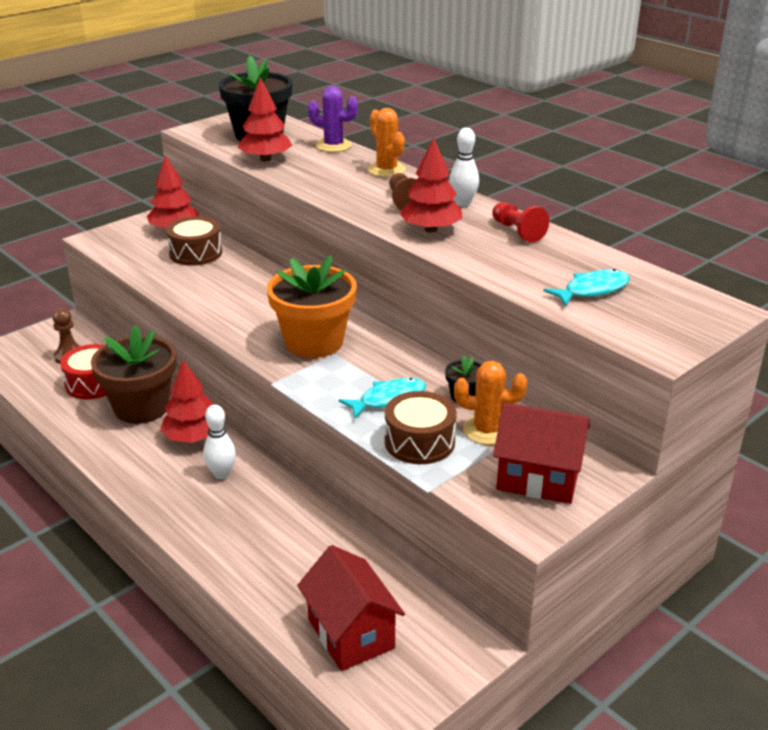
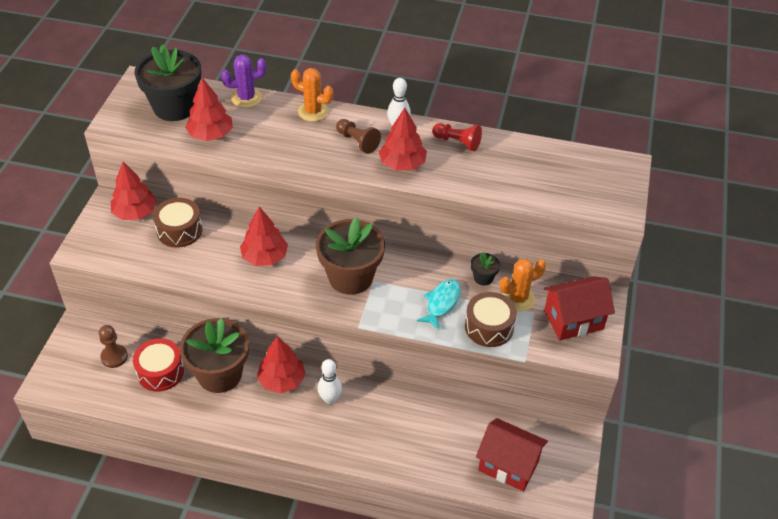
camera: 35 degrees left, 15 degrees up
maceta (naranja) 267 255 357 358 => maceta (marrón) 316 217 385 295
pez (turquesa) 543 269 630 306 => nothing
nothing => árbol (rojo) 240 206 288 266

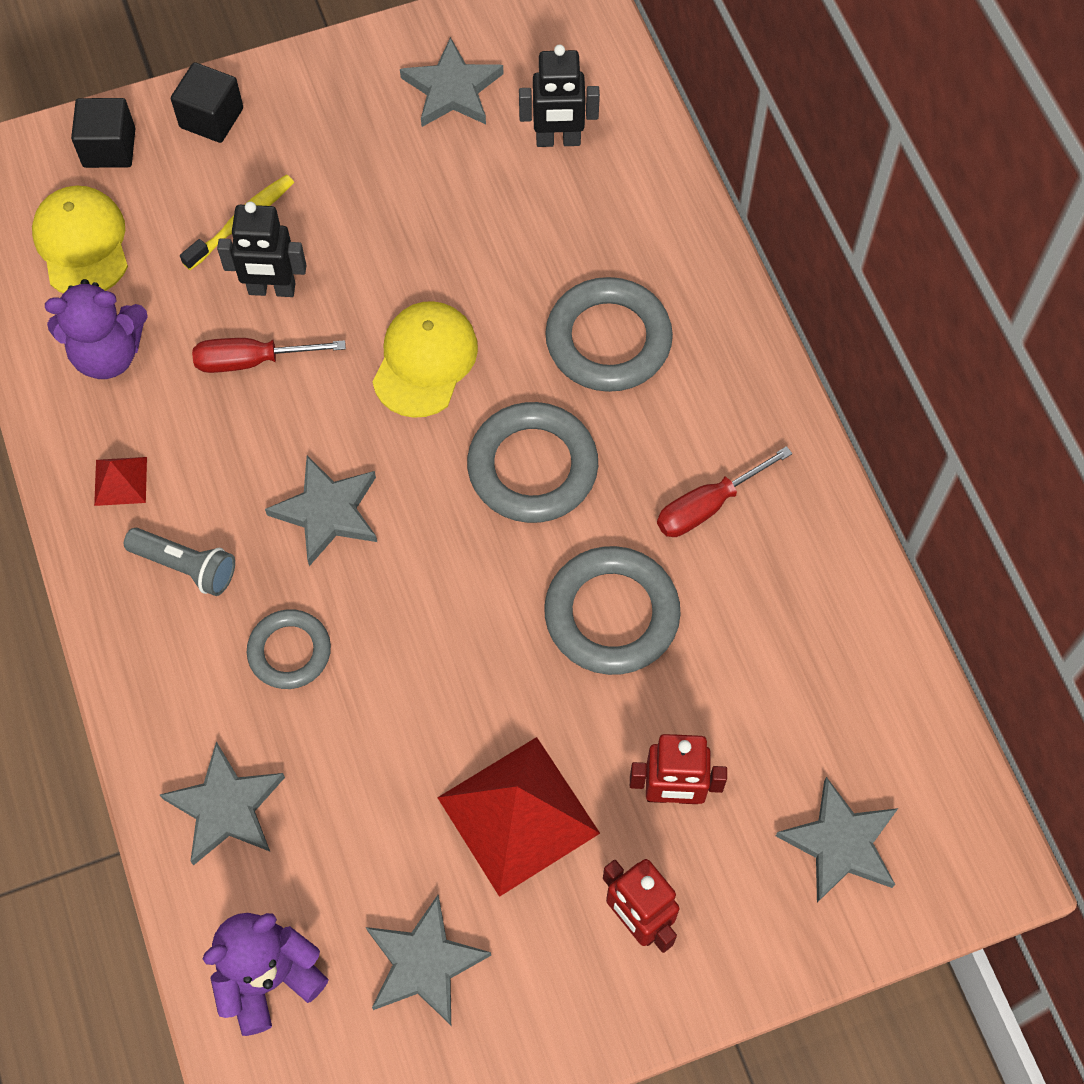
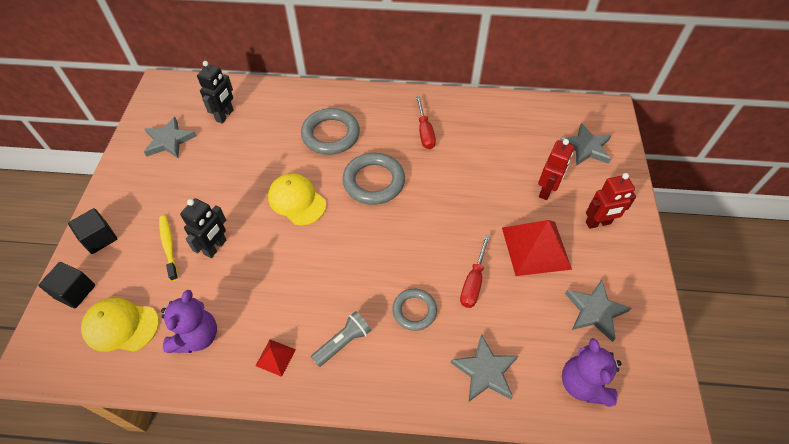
camera: 65 degrees left, 10 degrees down
destornillador (rojo) 192 338 346 373 => destornillador (rojo) 460 235 490 308, moved
estrella (gris) 265 455 377 566 => nothing
anillo (gris) 544 546 681 675 => nothing

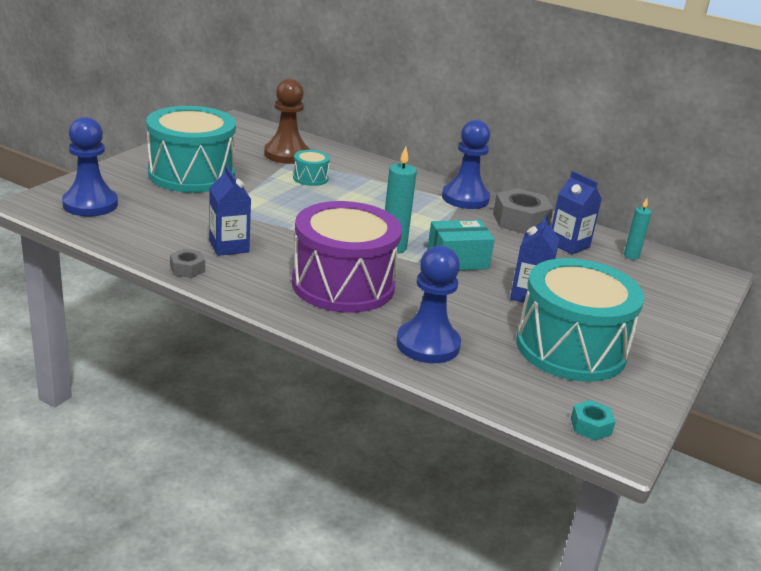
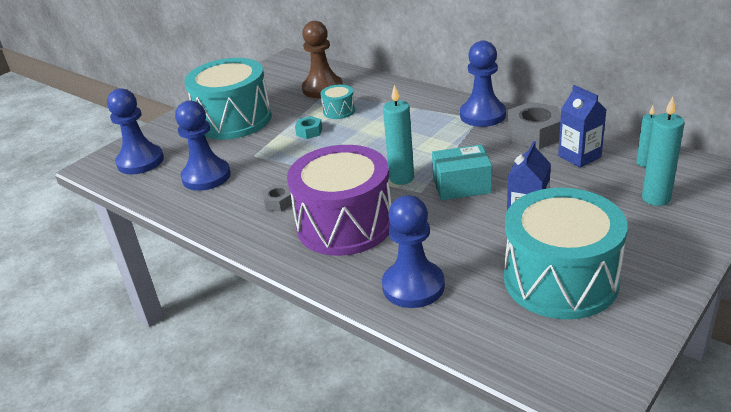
camera: 15 degrees right, 5 degrees up
tuerca (gris) 170 249 205 278 => tuerca (gris) 262 185 292 212, moved
cartón de leche (azul) 209 166 251 256 => nothing
tuerca (turquesa) 571 400 616 441 => tuerca (turquesa) 295 116 322 139, moved
nothing => peón (azul) 175 101 231 191
nothing => vela (turquesa) 642 97 685 206

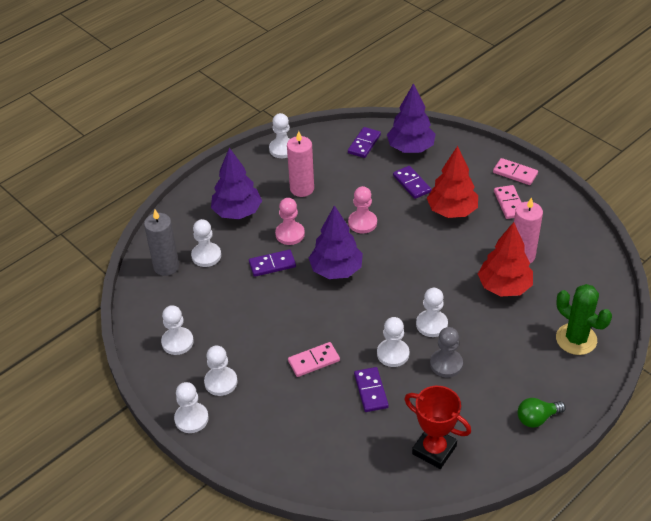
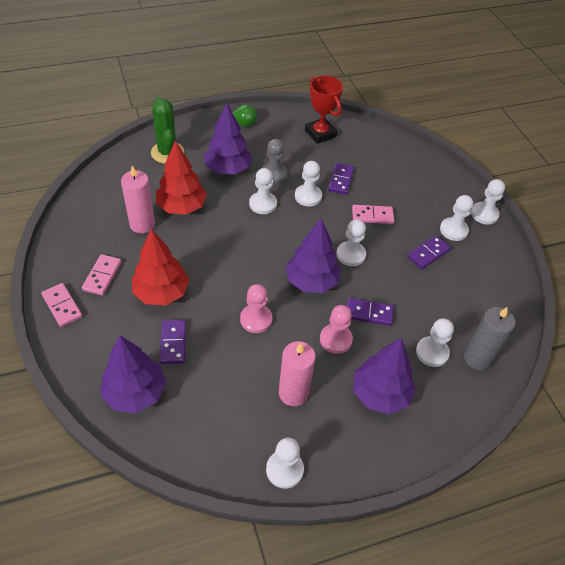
camera: 160 degrees left, 5 degrees up
peón (blanco) 161 305 194 355 => peón (blanco) 336 219 366 266, moved
ficha de dominó (morado) 348 127 381 158 => ficha de dominó (morado) 407 235 451 269, moved
nothing => árbol (morado) 204 103 252 174

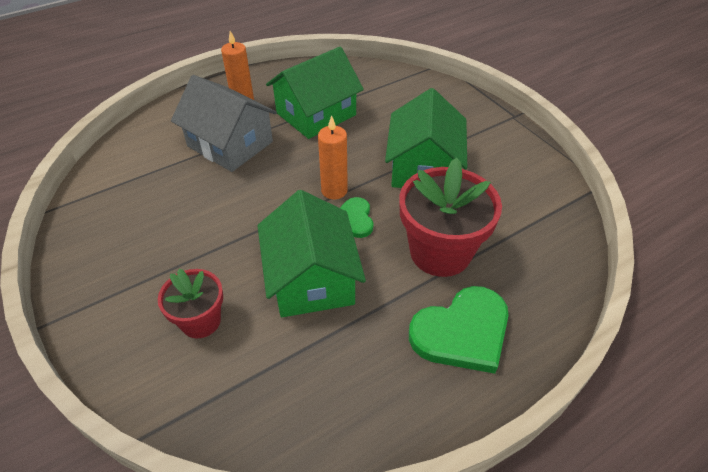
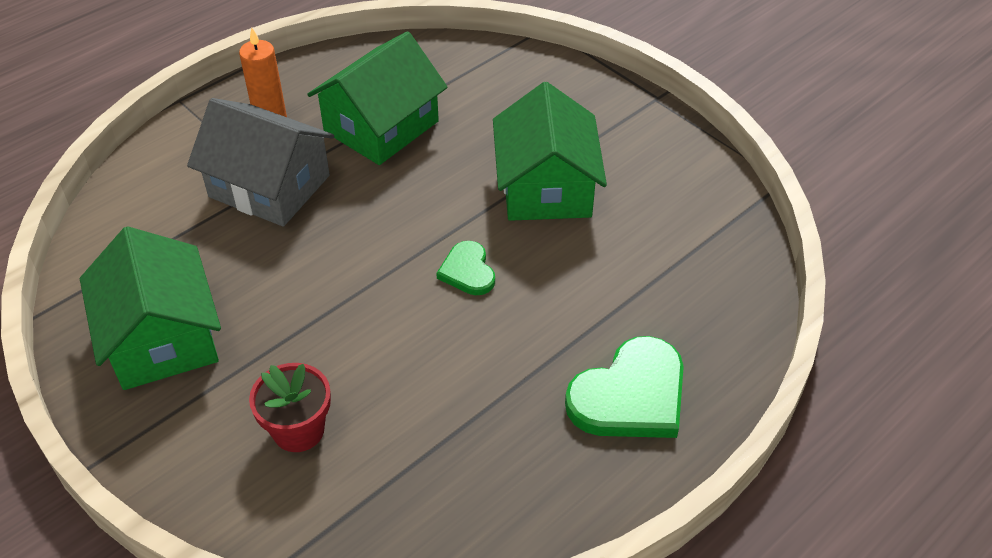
camera: 10 degrees left, 0 degrees up
casa (verde) 257 190 366 317 => casa (verde) 80 226 221 390, moved
vela (naranja) 318 116 348 200 => nothing
maceta (rojo) 399 157 502 277 => nothing

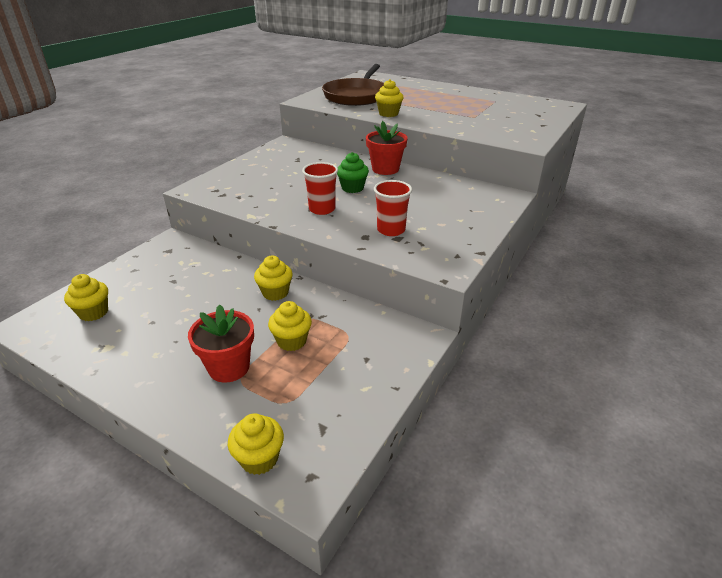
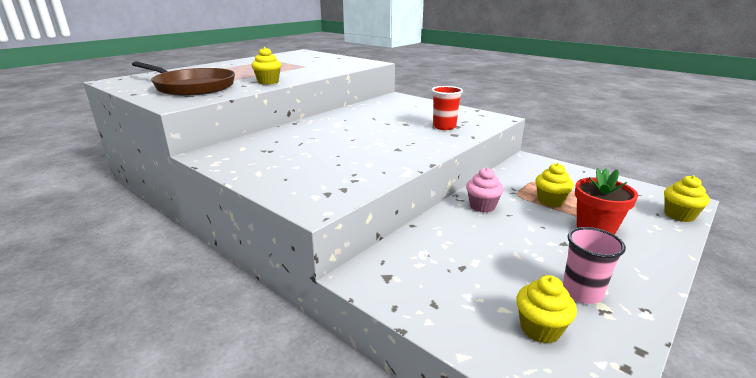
camera: 80 degrees left, 10 degrees down
magdalena (amarillo) 254 255 293 301 => magdalena (rosa) 466 167 504 213
vaso (rojo) 302 162 338 215 => nothing
magdalena (verde) 337 152 369 193 => nothing
maceta (rojo) 366 121 408 175 => nothing
nothing => vaso (rosa) 563 227 626 304

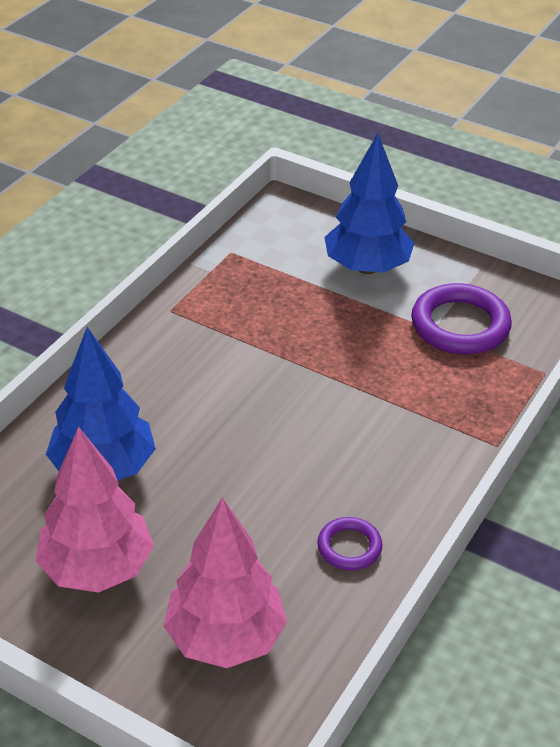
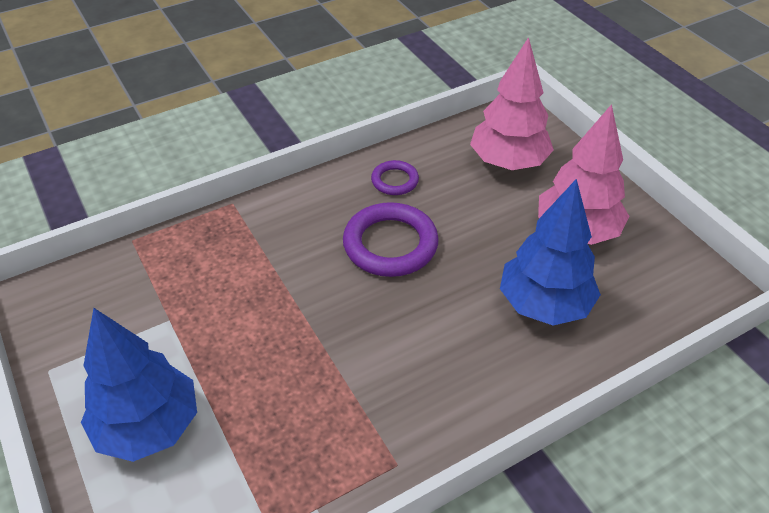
camera: 150 degrees left, 5 degrees up
anillo (morado) 411 283 512 354 => anillo (morado) 343 202 439 277, moved

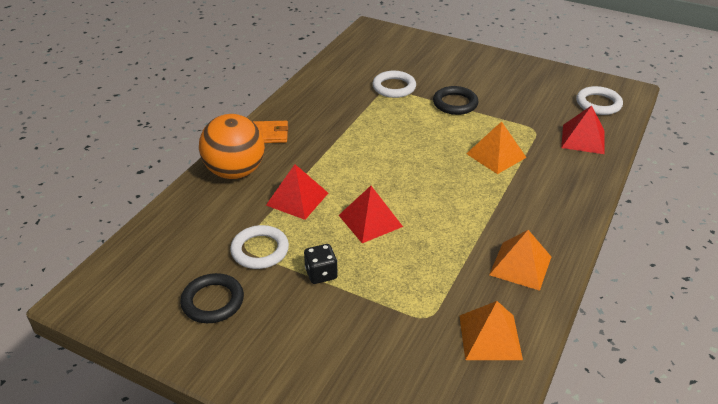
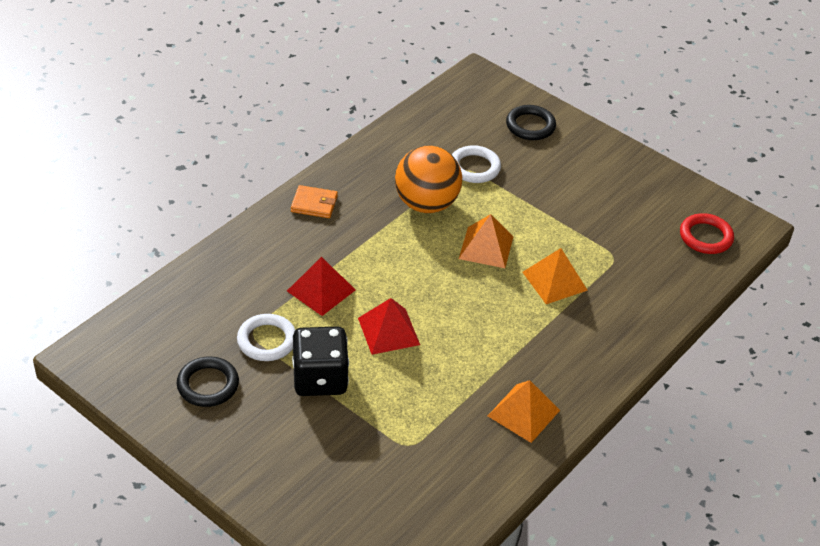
camera: 10 degrees right, 5 degrees up
pelota (naranja) 199 114 265 179 => pelota (naranja) 395 146 462 213, moved
dado (negro) 304 244 338 284 => dado (negro) 292 326 349 396, x1.84
anillo (negro) 433 86 479 115 => anillo (negro) 506 105 556 140, moved
pirámide (naranja) 459 301 523 360 => pirámide (naranja) 459 214 514 268, moved
pirámide (rojo) 561 105 605 154 => nothing
anillo (blanco) 576 86 623 115 => anillo (rojo) 680 213 734 254

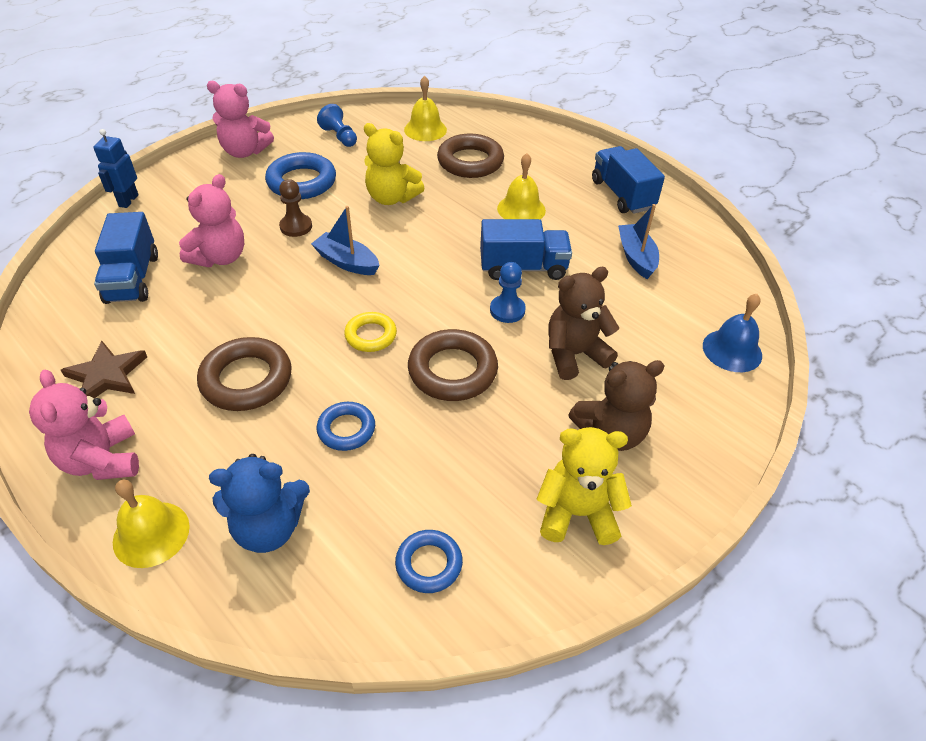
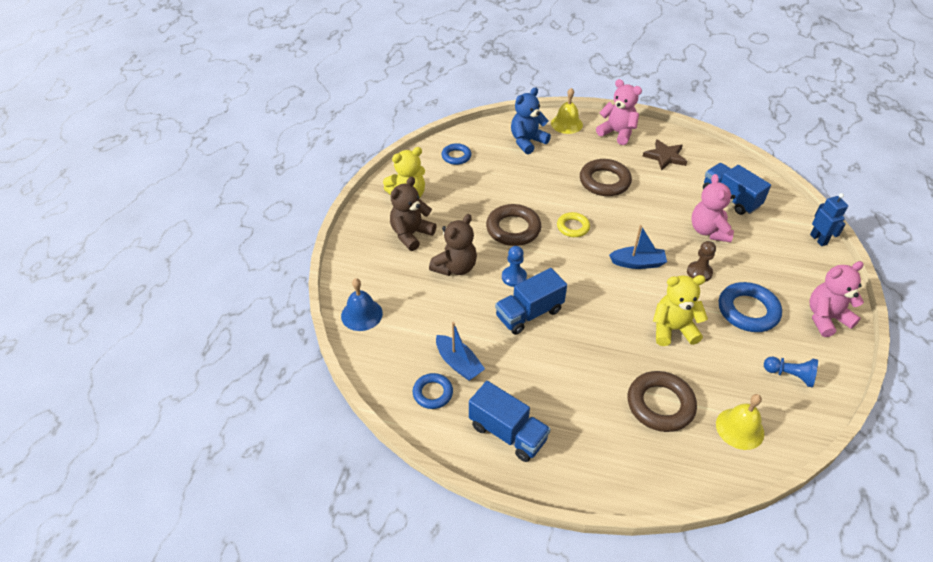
camera: 150 degrees right, 0 degrees up
anillo (azul) 317 402 375 451 => anillo (azul) 413 373 453 409, moved
campana (amarillo) 497 153 546 220 => nothing

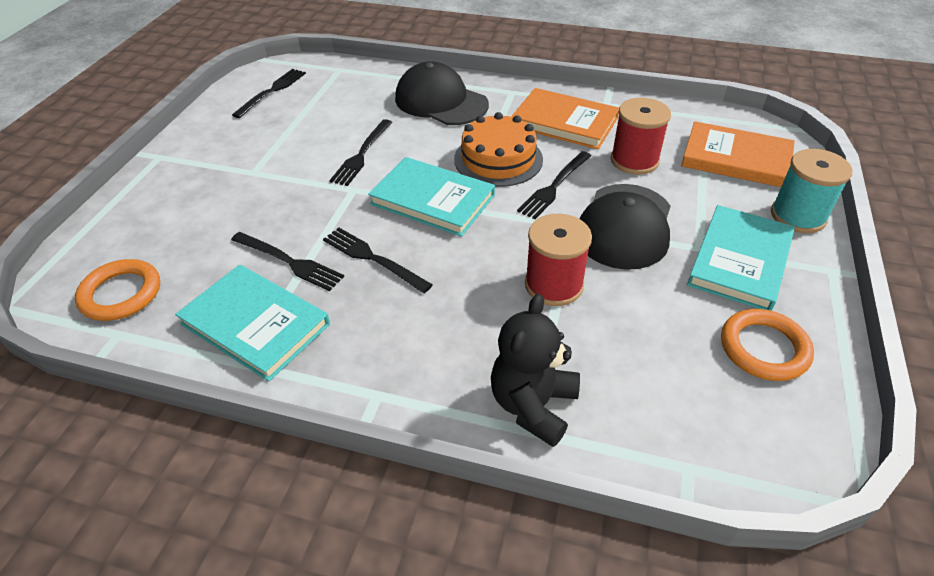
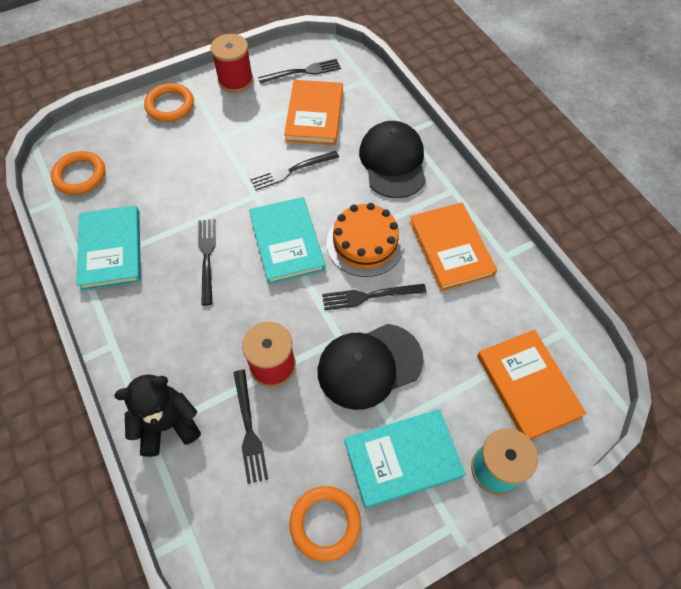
camera: 45 degrees right, 15 degrees up
tenedor (negro) 231 232 344 291 => tenedor (negro) 233 370 268 484, moved
carrete (rojo) 611 98 671 175 => carrete (rojo) 210 34 253 93, moved
nothing => anillo (naranja) 144 83 194 122
nothing => libro (naranja) 284 80 343 145

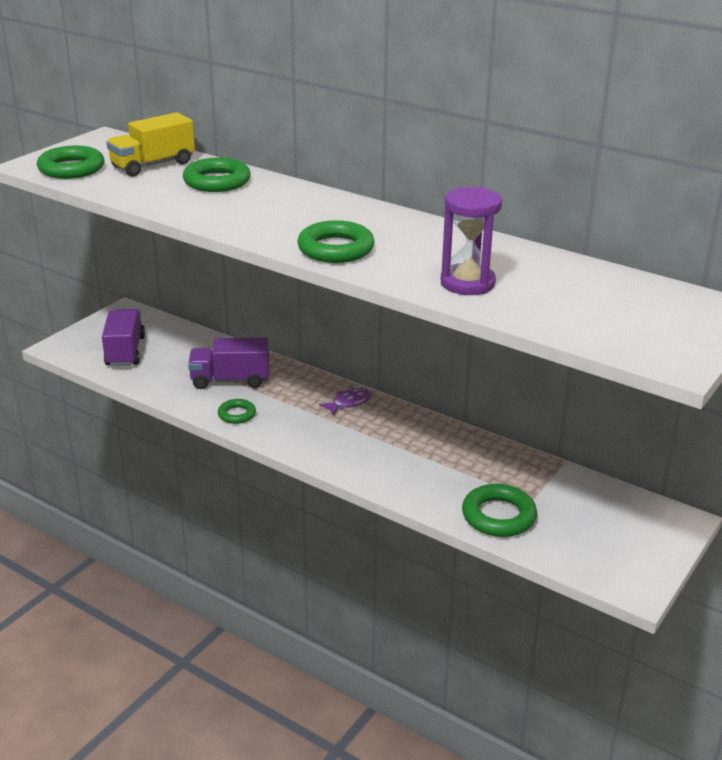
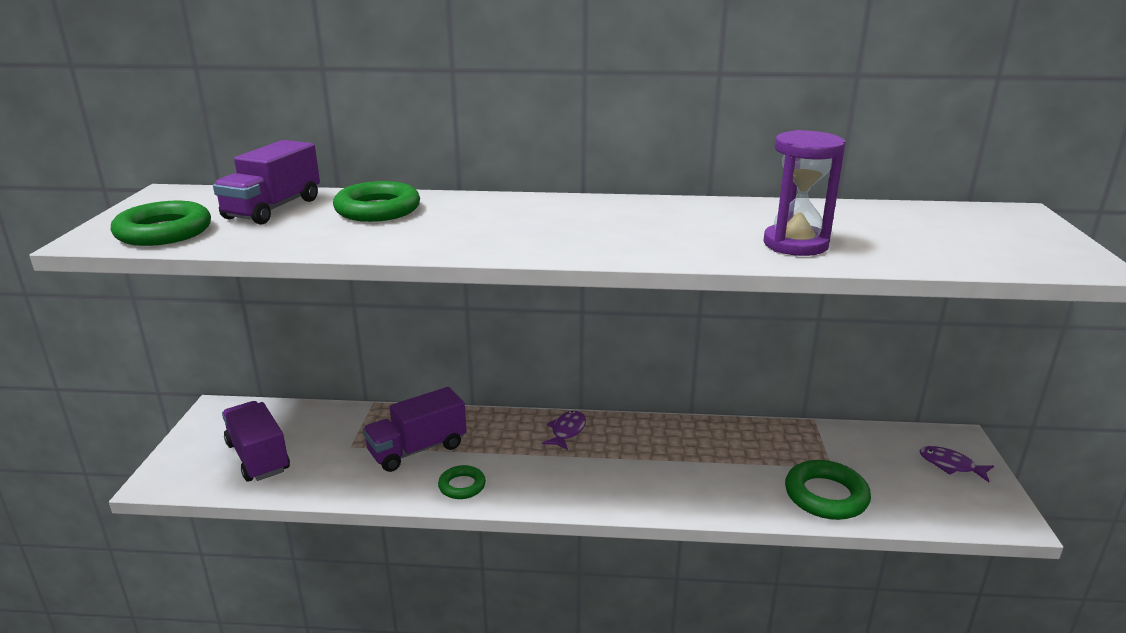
camera: 30 degrees left, 5 degrees down
camión (amarillo) 106 112 195 177 => camión (morado) 213 140 320 225
anillo (verde) 297 220 375 263 => nothing
nothing => pez (morado) 920 446 994 482

